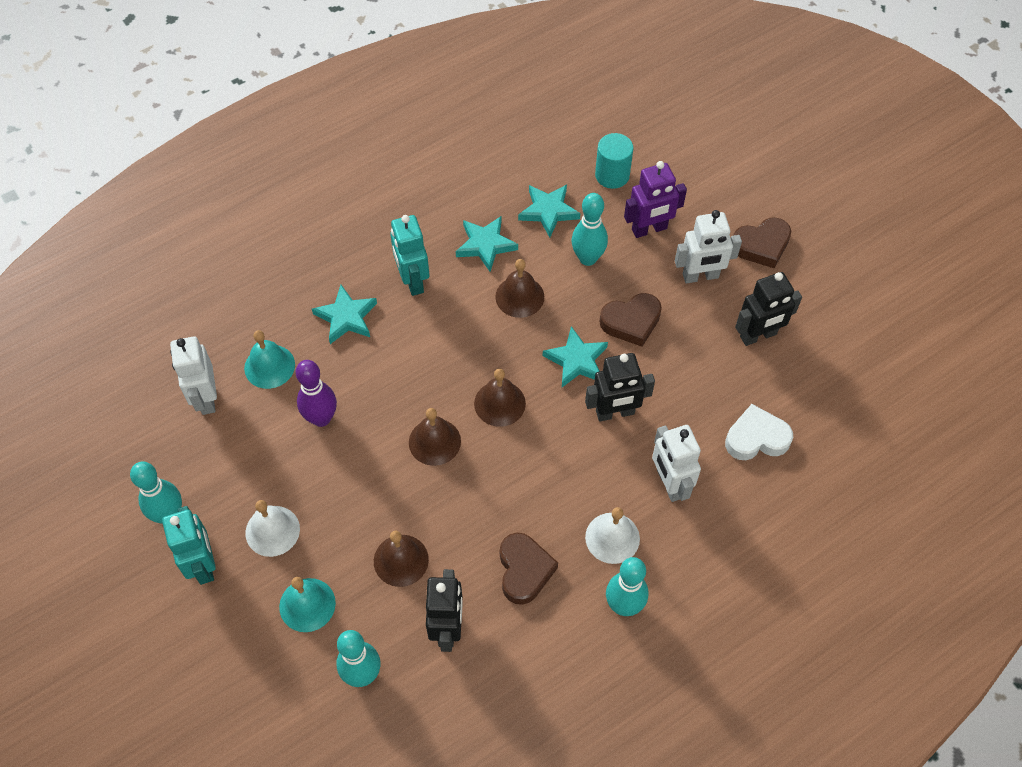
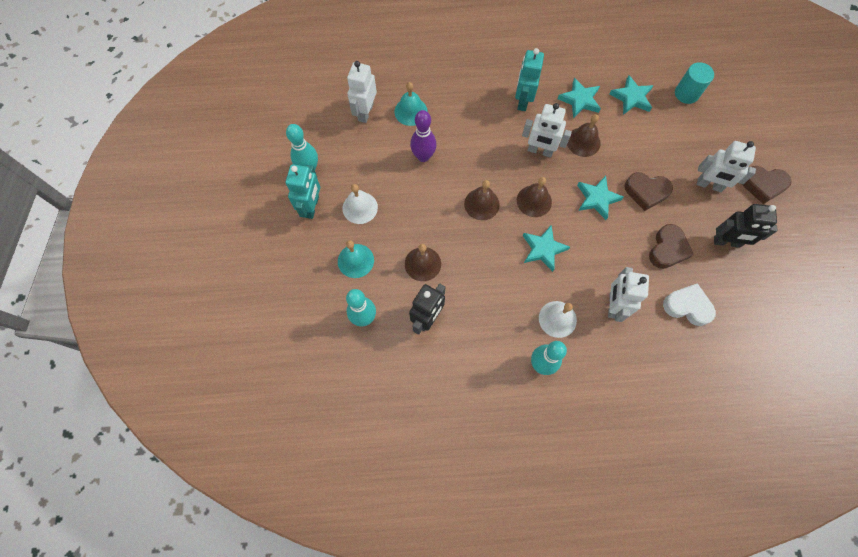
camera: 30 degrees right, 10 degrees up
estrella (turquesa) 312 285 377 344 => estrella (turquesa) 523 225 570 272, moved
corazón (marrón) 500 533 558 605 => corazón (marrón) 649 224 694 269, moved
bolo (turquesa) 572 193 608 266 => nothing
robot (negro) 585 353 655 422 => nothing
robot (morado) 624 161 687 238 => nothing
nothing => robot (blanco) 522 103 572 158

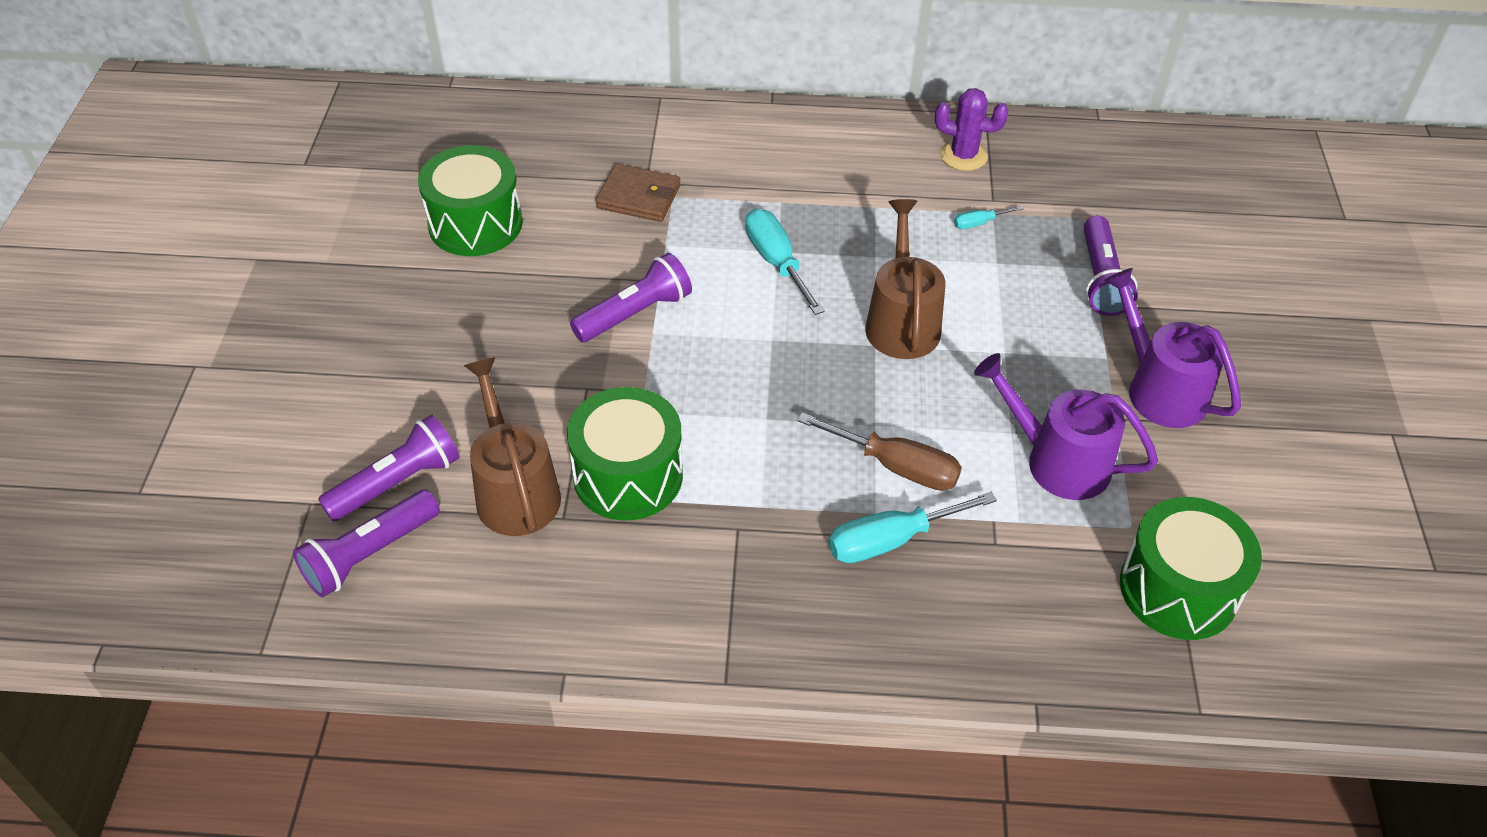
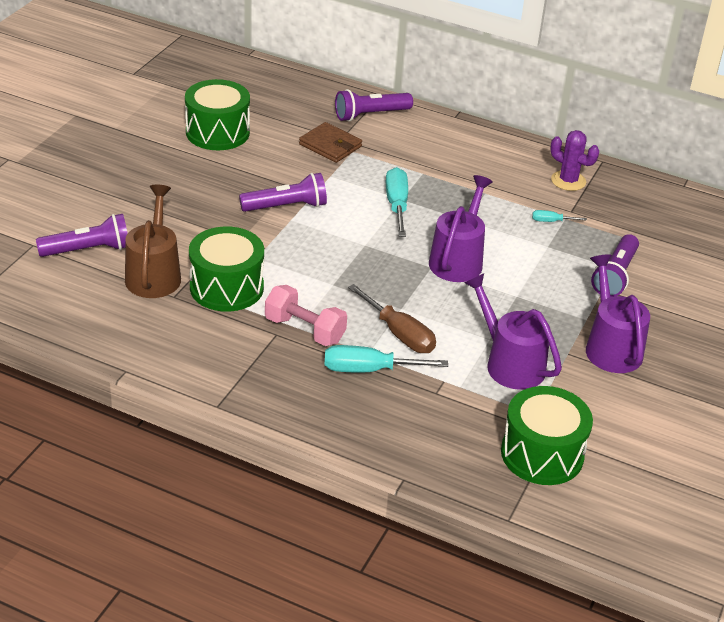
camera: 20 degrees right, 10 degrees down
lámpara de mano (morado) 293 490 440 597 => lámpara de mano (morado) 335 89 413 121, moved
regadera (marrón) 865 199 945 359 => regadera (morado) 429 175 493 282
nothing => mancuerna (rosa) 265 285 347 346

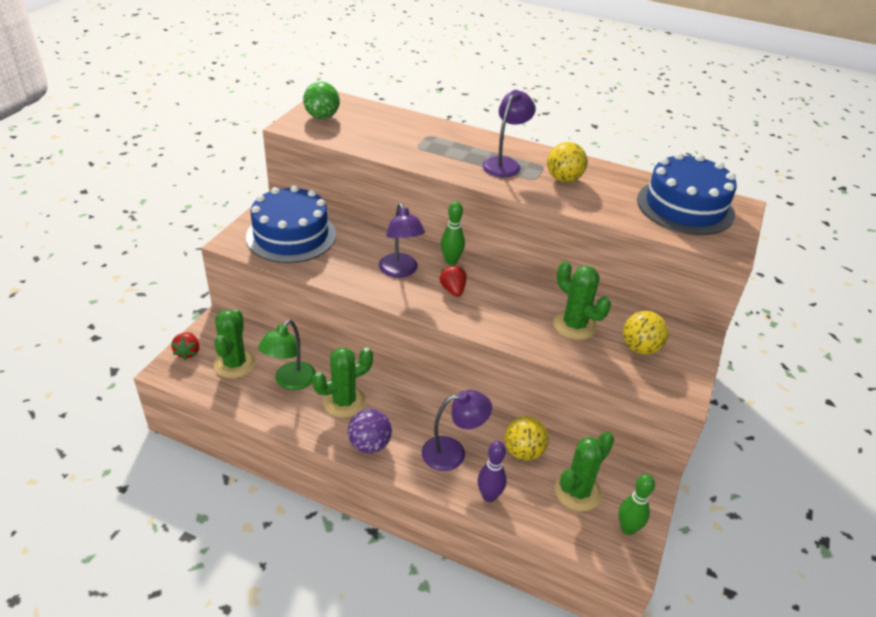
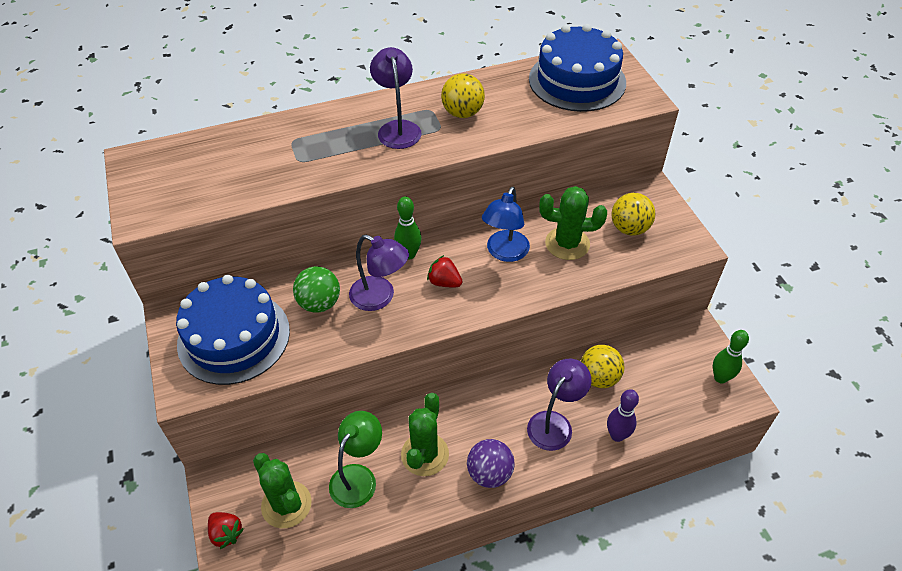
camera: 40 degrees left, 10 degrees up
lámpara (verde) 258 319 316 390 => lámpara (verde) 329 411 382 508, 135 degrees counterclockwise
pelota (verde) 303 82 340 119 => pelota (verde) 293 266 340 313, moved
cactus (verde) 555 431 614 512 => nothing
nothing => lámpara (azul) 482 187 530 262

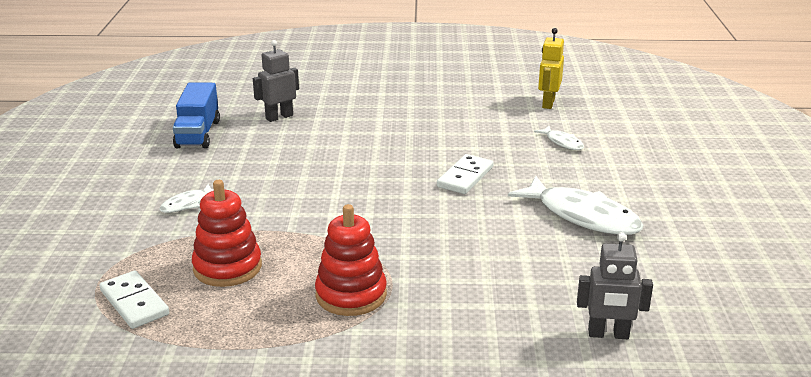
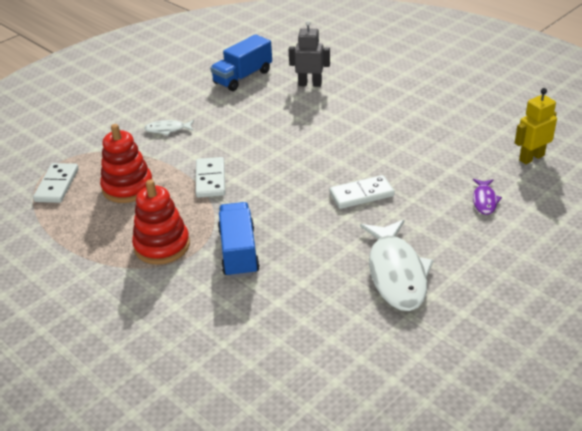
camera: 45 degrees right, 10 degrees up
pez (blanco) 534 126 584 150 => pez (morado) 473 179 502 215
robot (gris) 577 232 653 339 => nothing
nothing => ficha de dominó (blanco) 196 157 225 198
nothing => camión (azul) 218 202 260 278

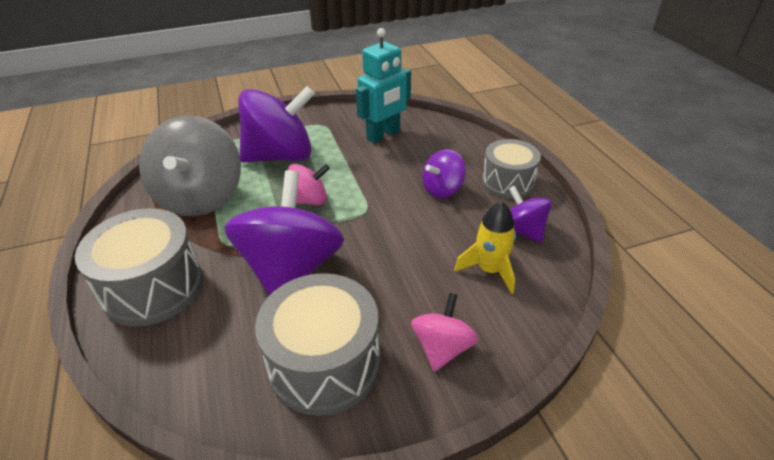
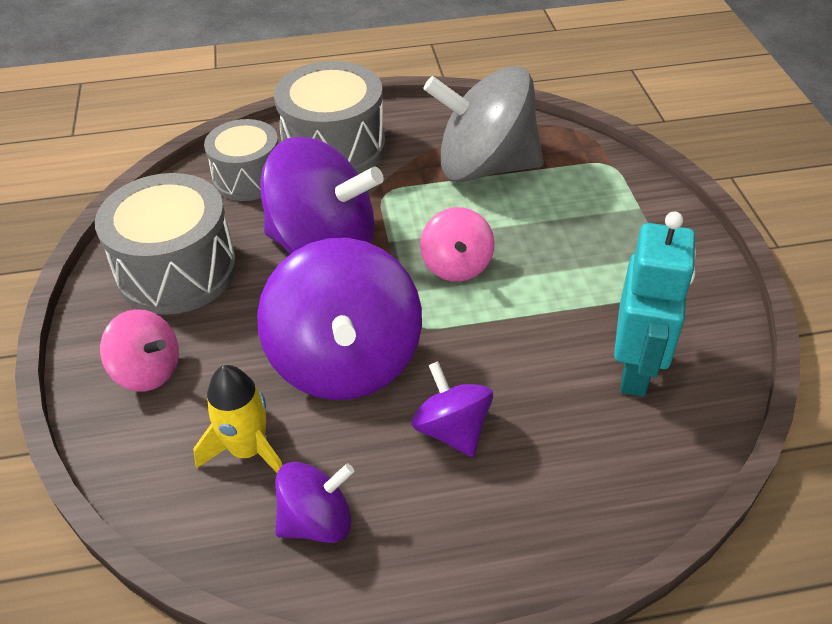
camera: 100 degrees right, 5 degrees up
peonza (morado) 238 86 315 162 => peonza (morado) 257 238 422 400, moved
robot (turquesa) 356 28 411 143 => robot (turquesa) 614 212 696 397, 135 degrees counterclockwise
tambor (gris) 482 139 541 198 => tambor (gris) 204 119 278 201, moved

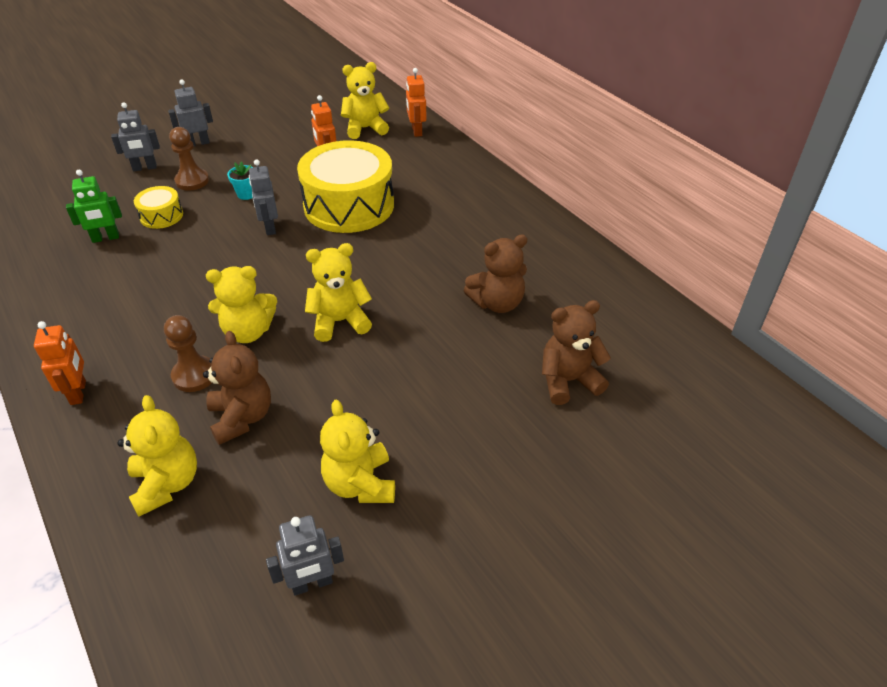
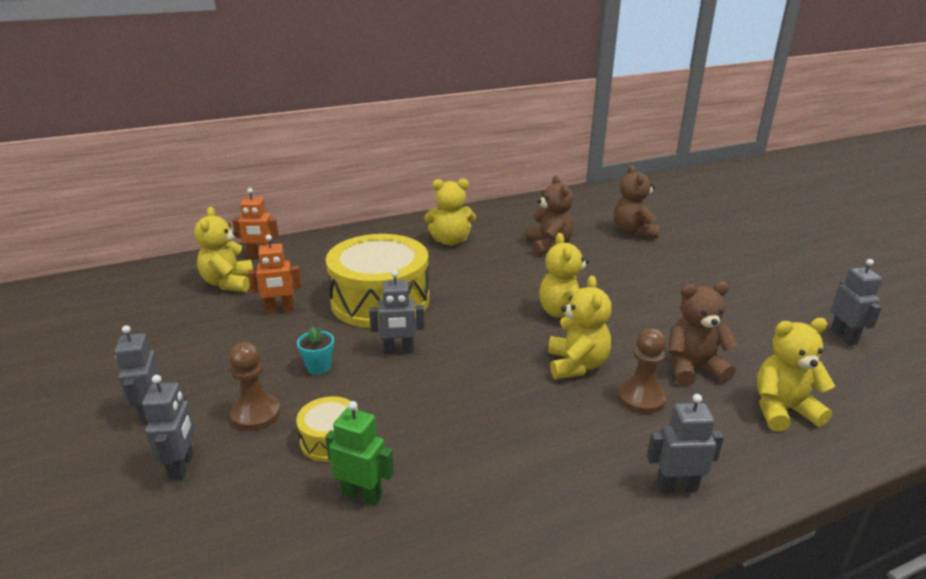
camera: 80 degrees left, 15 degrees down
robot (naranja) 34 321 86 405 => robot (gris) 647 394 724 493
robot (verde) 66 170 122 243 => robot (verde) 325 401 394 506, 60 degrees counterclockwise
osito (amarillo) 320 399 395 503 => osito (amarillo) 424 179 476 246, moved

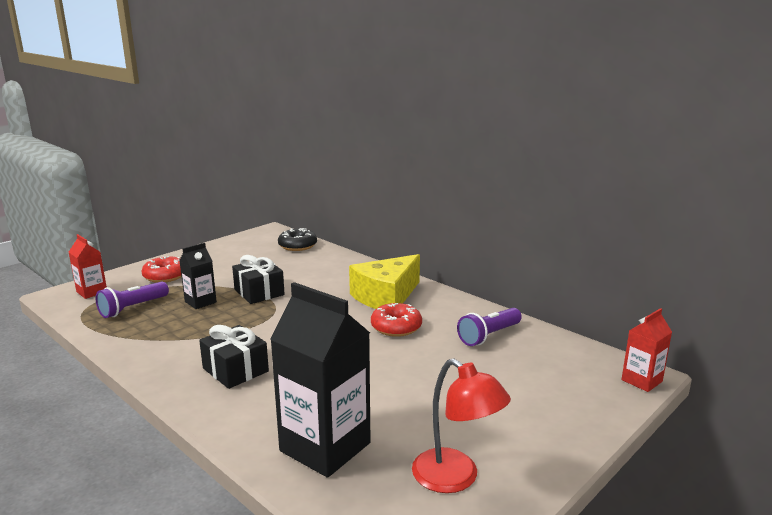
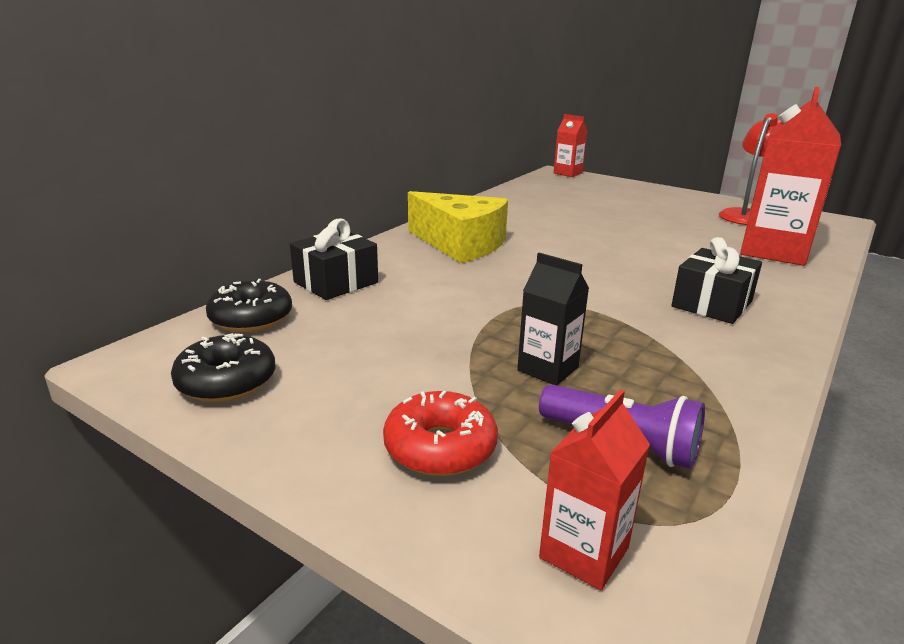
camera: 100 degrees left, 5 degrees up
regalo (negro) 232 255 285 304 => regalo (negro) 290 219 378 300, moved
cartón de leche (negro) 270 282 371 478 => cartón de leche (rojo) 740 87 841 266
rosquilla (rojo) 371 303 422 337 => nothing
lámpara de mano (morado) 457 308 522 346 => nothing
nothing => rosquilla (negro) 171 333 275 402

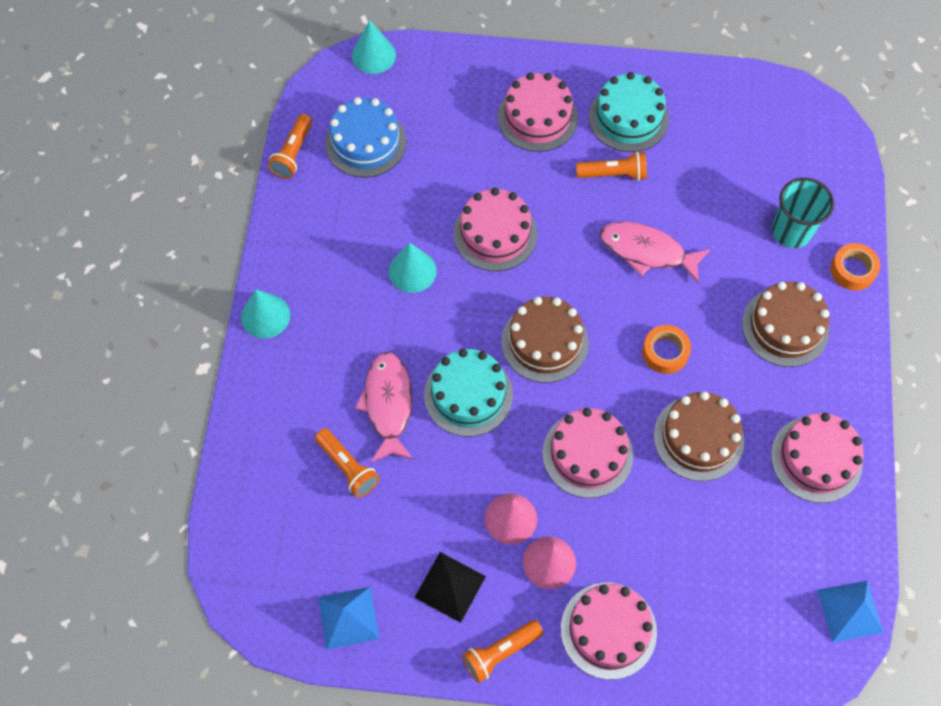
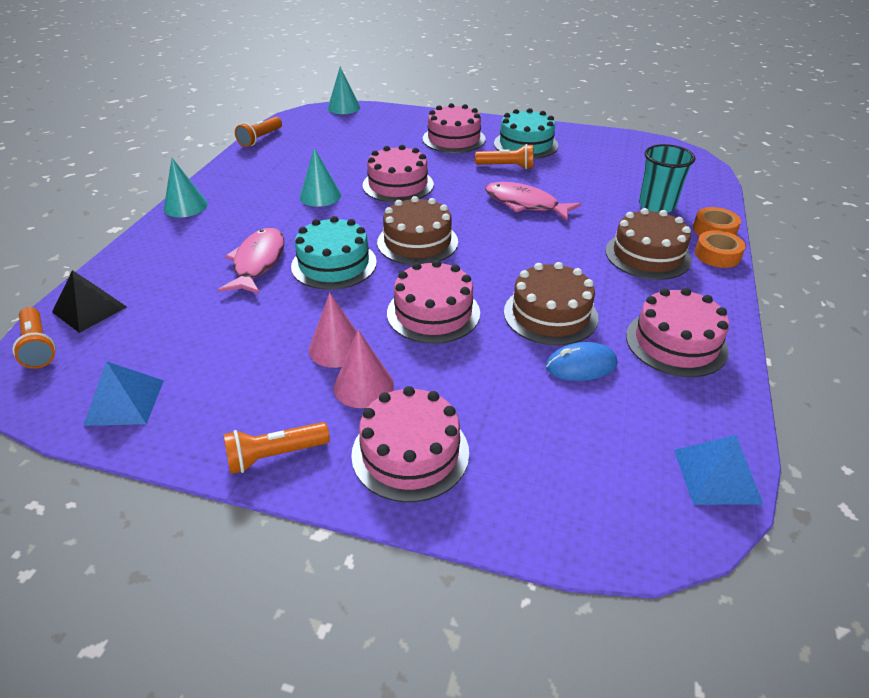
camera: 10 degrees right, 25 degrees down
lámpara de mano (naranja) 315 428 379 498 => lámpara de mano (naranja) 12 307 56 369, moved
tarta (azul) 325 97 406 178 => nothing
pirámide (negro) 414 552 486 623 => pirámide (negro) 52 270 127 333, moved
cinta adhesiva (naranja) 642 325 691 374 => cinta adhesiva (naranja) 695 230 746 268, moved
nothing => ratón (azul) 546 342 617 381

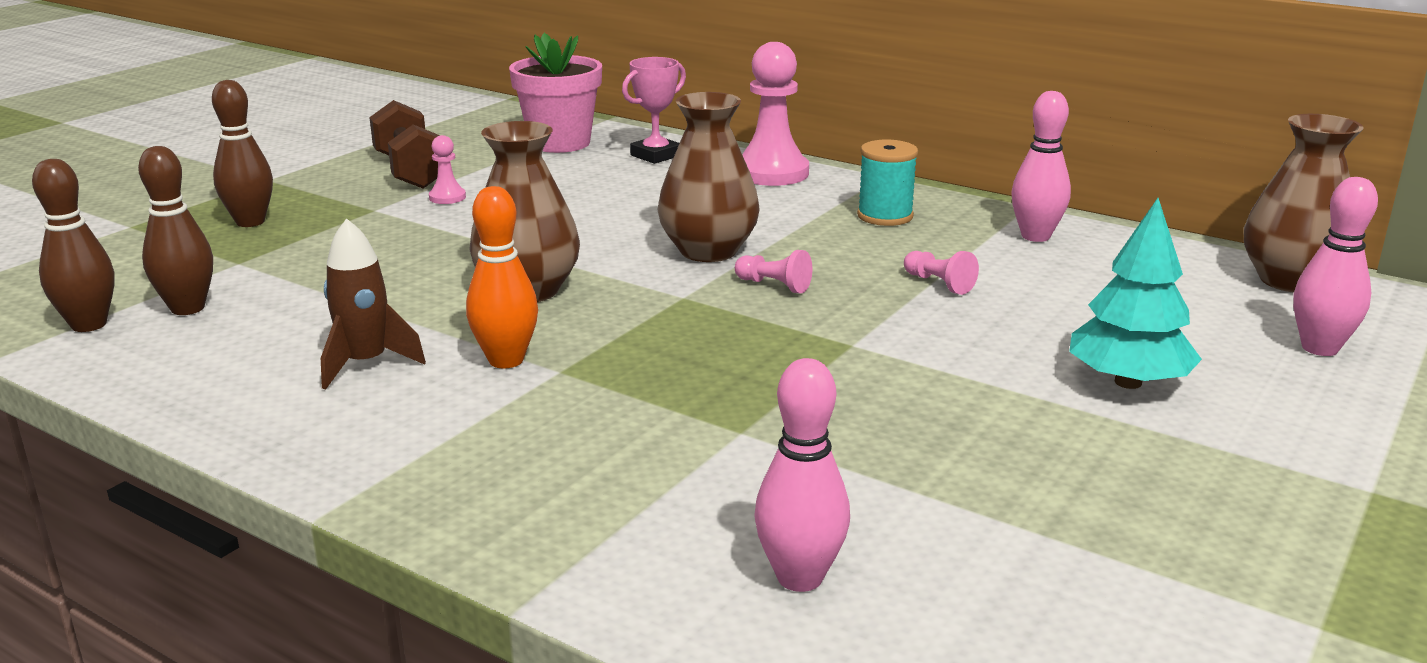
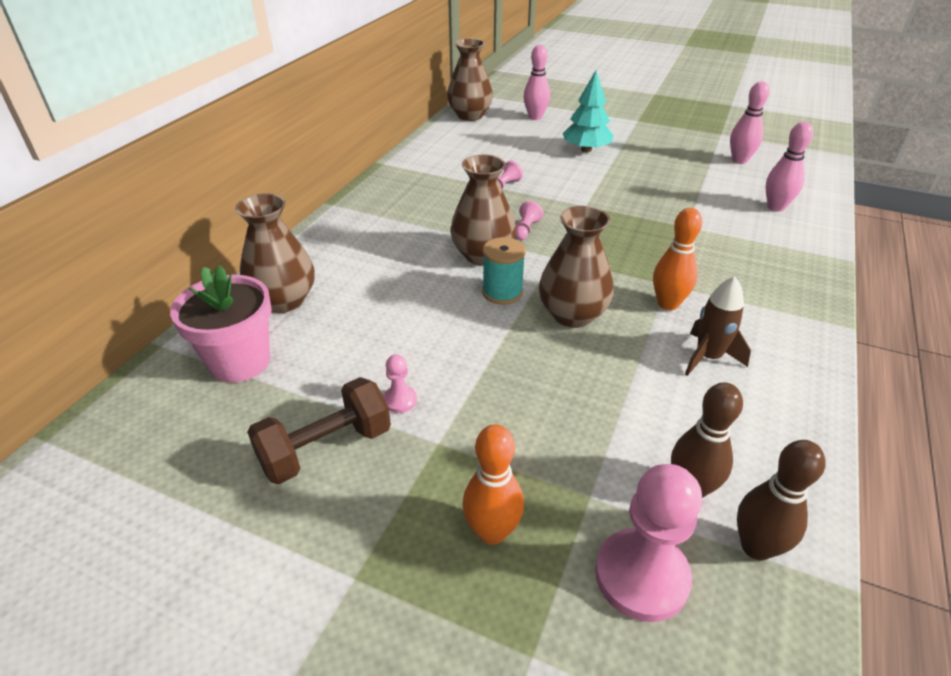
camera: 100 degrees left, 15 degrees up
bolo (marrón) 212 80 273 227 => bolo (naranja) 462 424 524 545
trofeo (rosa) 622 57 686 164 => florero (marrón) 235 193 315 313
peón (rosa) 742 42 809 186 => peón (rosa) 595 464 702 622, moved
carrete (turquesa) 857 140 918 226 => carrete (turquesa) 482 237 526 305, moved
bolo (rosa) 1012 91 1071 242 => bolo (rosa) 730 81 770 164, moved

